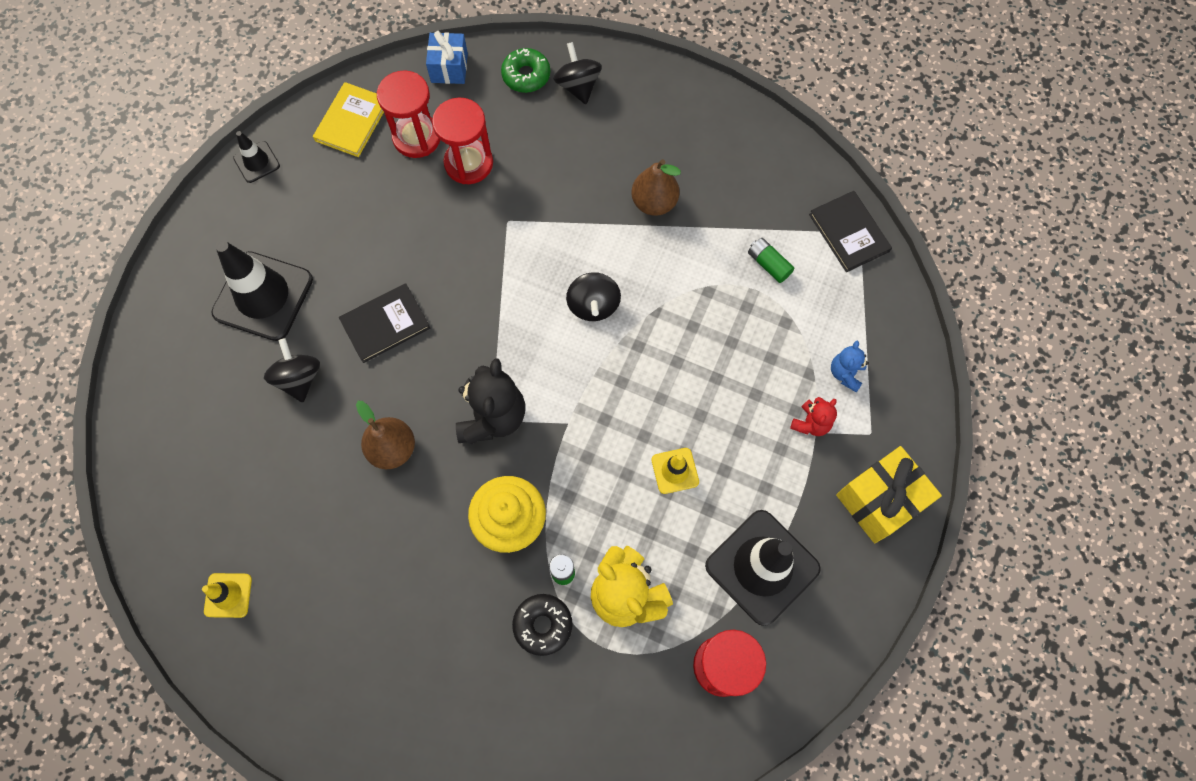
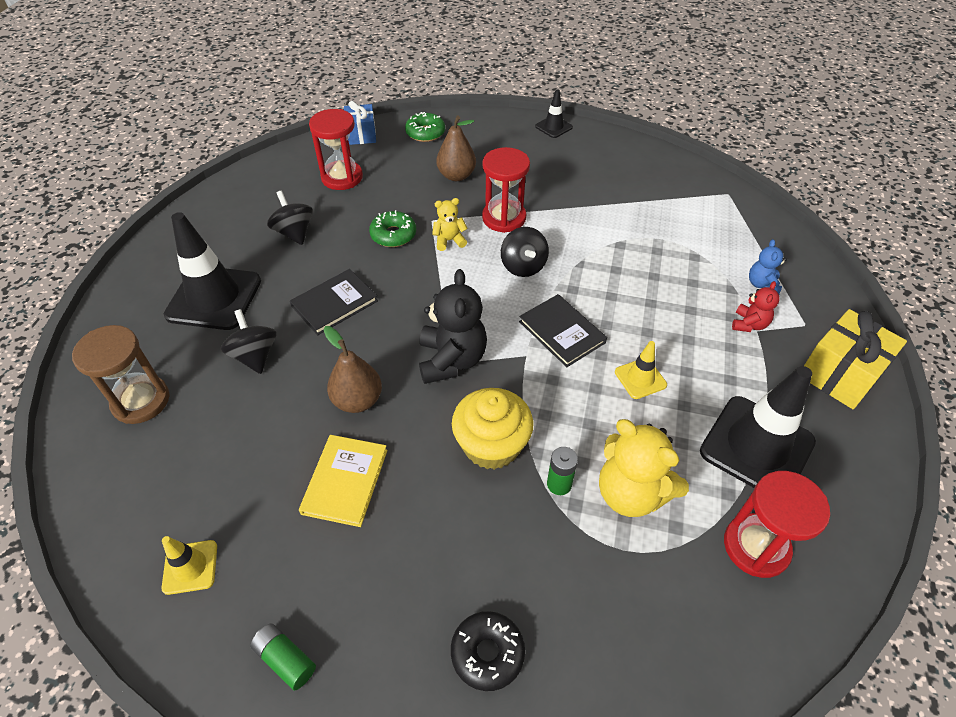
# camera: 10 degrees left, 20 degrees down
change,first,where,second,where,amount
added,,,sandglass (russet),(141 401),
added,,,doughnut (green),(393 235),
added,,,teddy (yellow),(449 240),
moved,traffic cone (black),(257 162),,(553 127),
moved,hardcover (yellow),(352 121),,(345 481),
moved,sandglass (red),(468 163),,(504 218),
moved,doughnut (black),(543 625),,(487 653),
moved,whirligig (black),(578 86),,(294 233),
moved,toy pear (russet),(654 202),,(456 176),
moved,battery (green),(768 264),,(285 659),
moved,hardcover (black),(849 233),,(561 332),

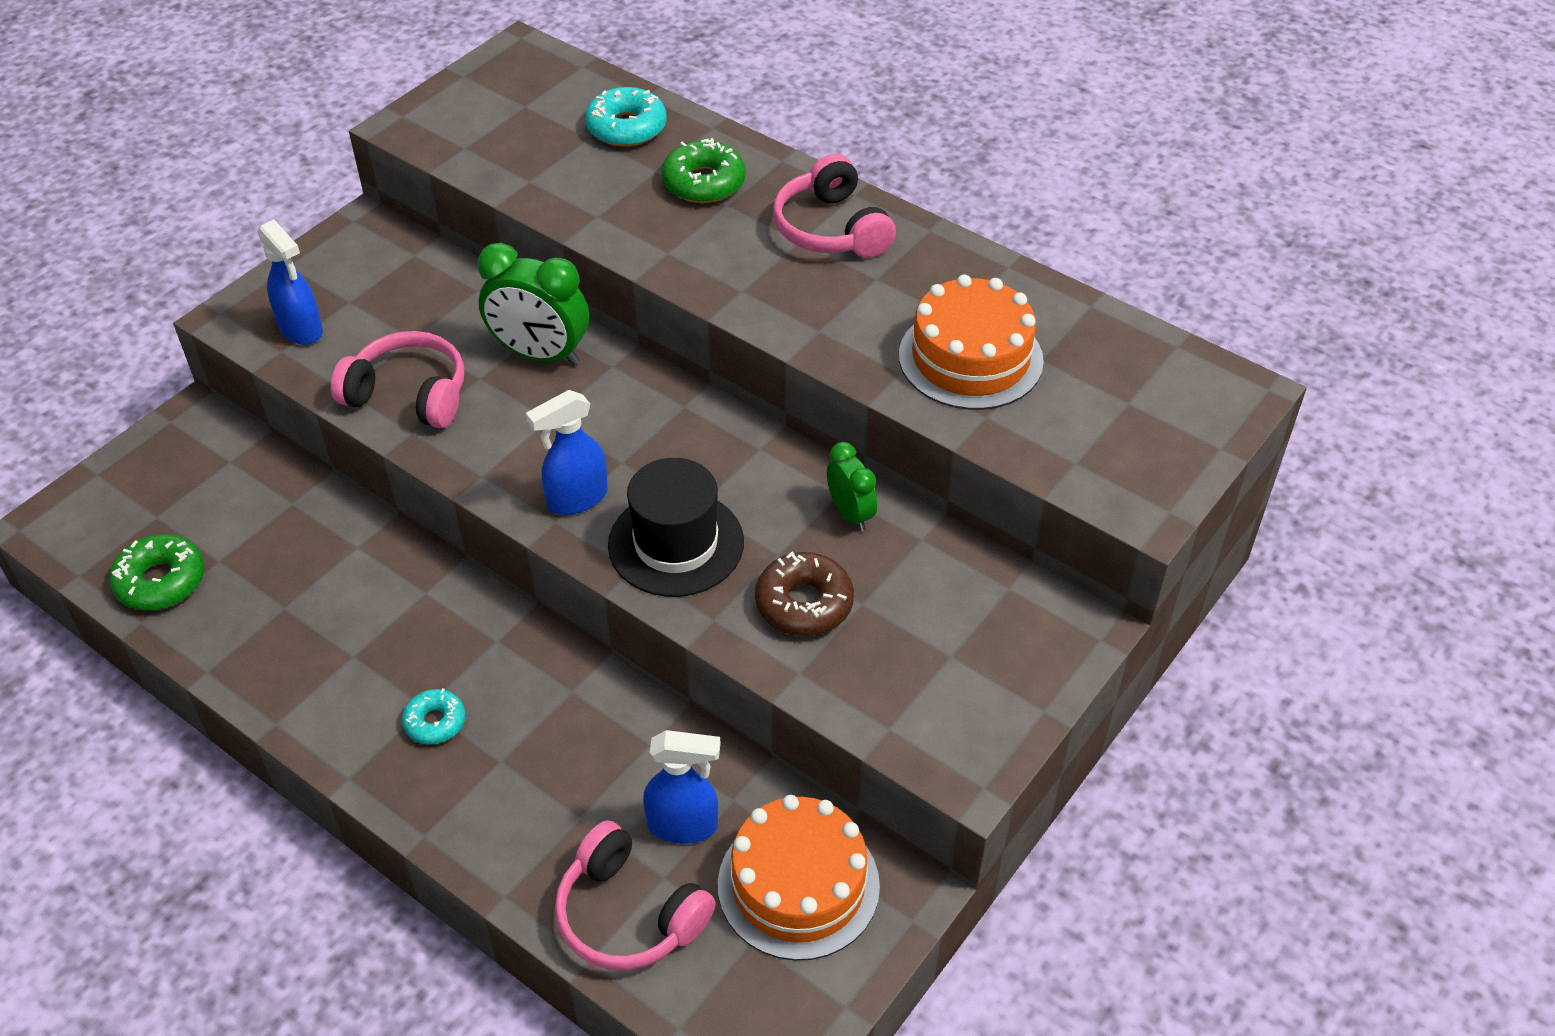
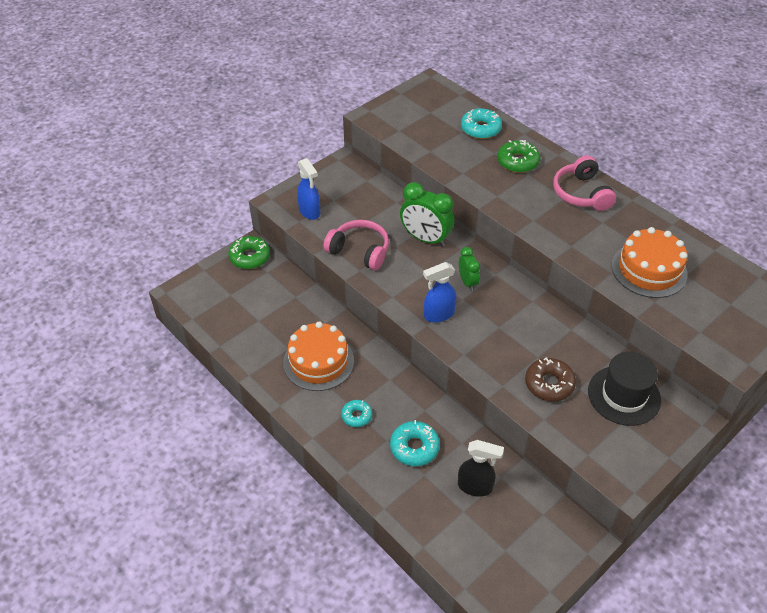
# camera: 10 degrees right, 0 degrees up
change,first,where,second,where,amount
removed,headphones (rosy),(629 914),,,
added,,,doughnut (turquoise),(414 447),
moved,doughnut (green),(161 581),,(250 257),
moved,top hat (black),(676 544),,(624 395),
moved,cake (orange-coloured),(798 885),,(318 362),
moved,clock (green),(850 514),,(467 282),
recoloured,spray cleaner (blue),(683 825),spray cleaner (black),(475 486),

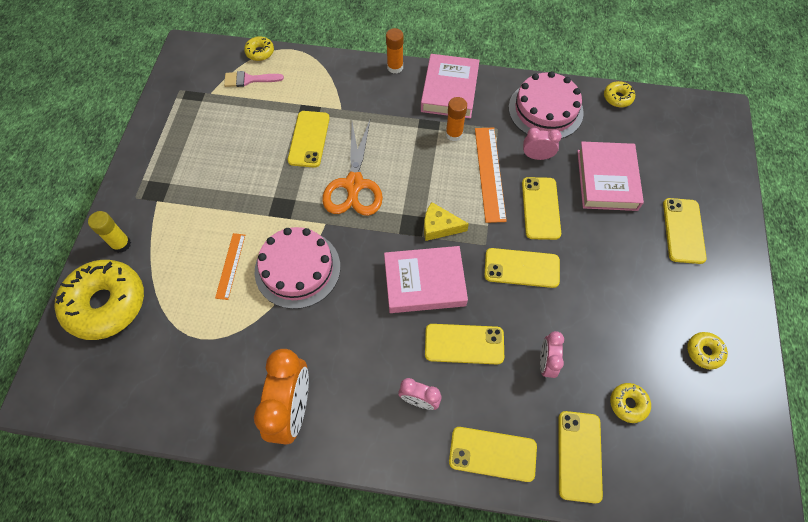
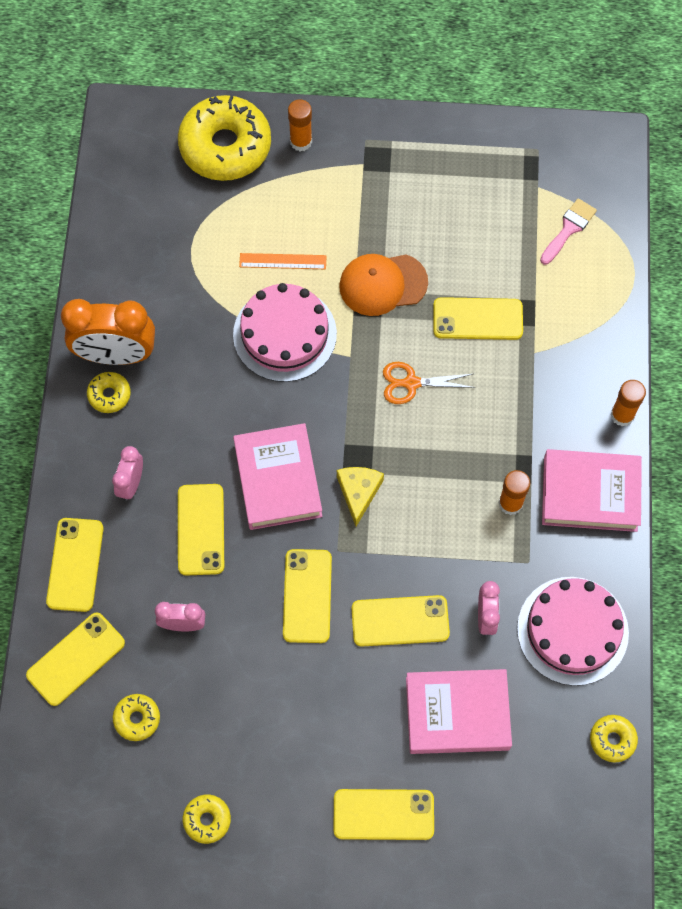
# camera: 85 degrees right, 5 degrees up
change,first,where,second,where,amount
removed,straightedge (orange-coloured),(489 173),,,
added,,,cap (orange-coloured),(382 284),
moved,doughnut (yellow),(260 52),,(109 395),
recoloured,stick of glue (yellow),(121 244),stick of glue (orange-coloured),(301 141),
turned,paintbrush (rosy),(249 79),,(569 229),45 degrees clockwise
turned,phone (yellow),(579 456),,(76 659),45 degrees counterclockwise
resized,pair of scissors (orange-coloured),(354 185),,(410 383),x0.59

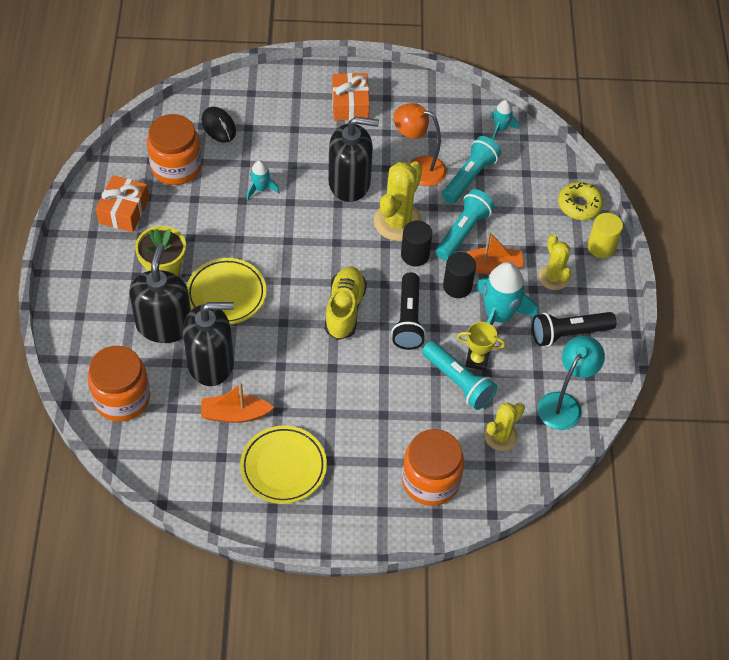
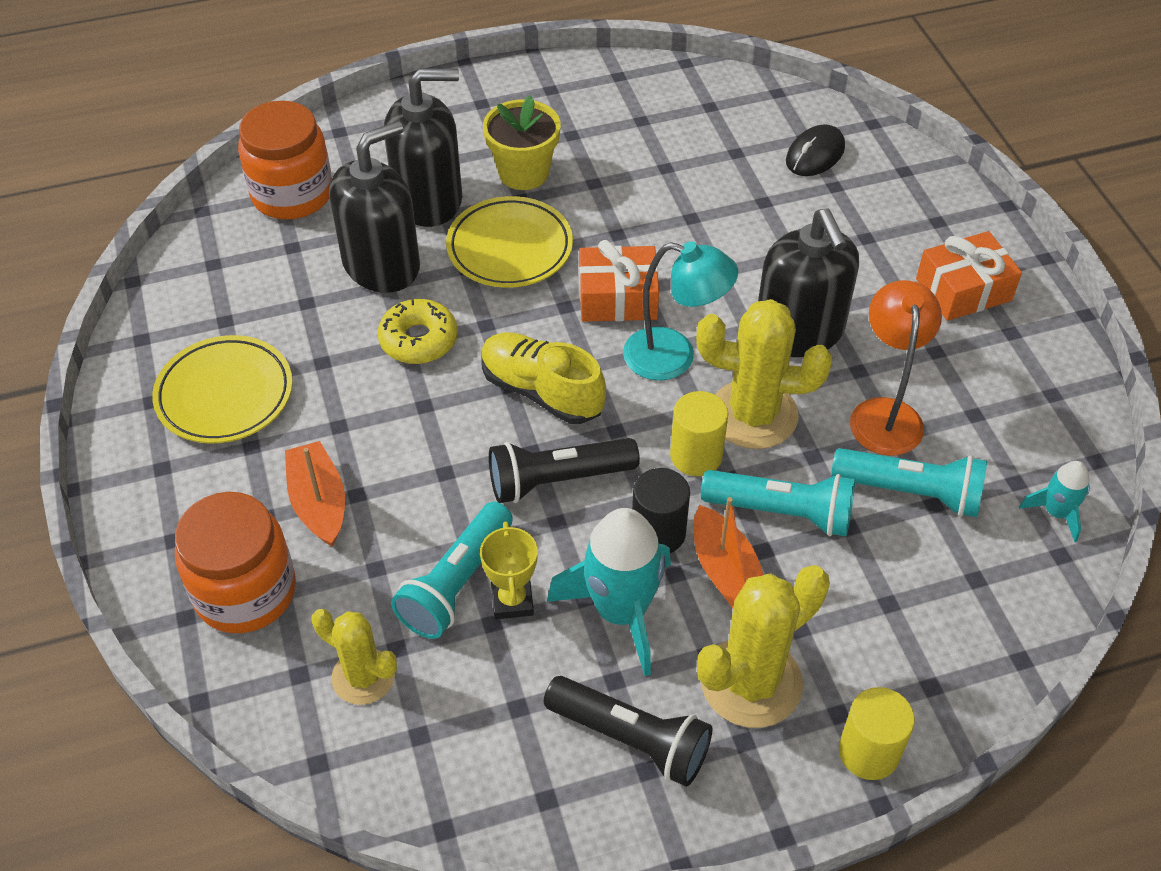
# camera: 75 degrees right, 5 degrees down
change,first,where,second,where,amount
removed,preserve jar (orange-coloured),(176 167),,,
removed,spaceship (turquoise),(261 189),,,
moved,wrapped gift (orange-coloured),(124 211),,(618 298),
moved,sailboat (orange-coloured),(235 414),,(319 502),
moved,lamp (turquoise),(564 403),,(674 357),
moved,doughnut (yellow),(579 205),,(418 340),
recoloured,cylinder shape (black),(415 255),cylinder shape (yellow),(696 456),
turned,soap dispenser (black),(211 363),,(381 265),105 degrees counterclockwise
turned,shoe (yellow),(344 309),,(542 391),135 degrees counterclockwise
turned,flashlight (black),(569 333),,(631 739),150 degrees clockwise
resized,cactus (yellow),(553 277),,(751 682),x1.61

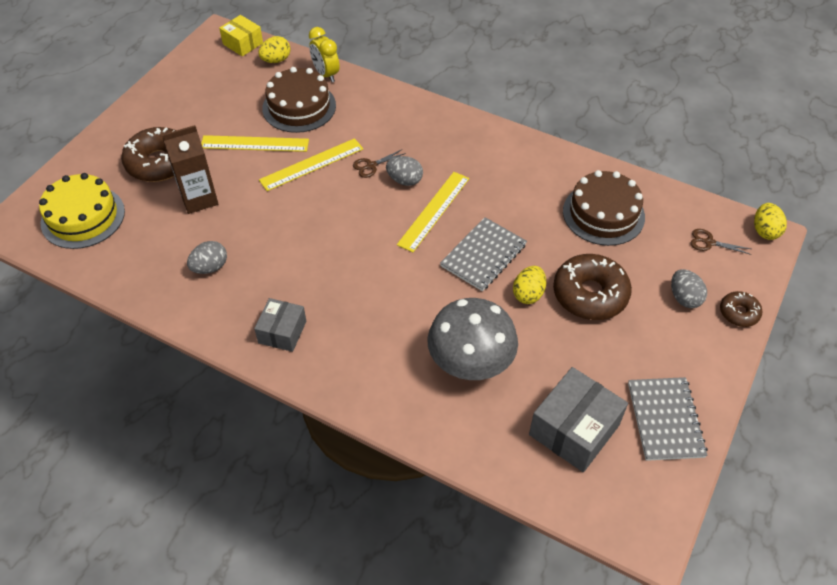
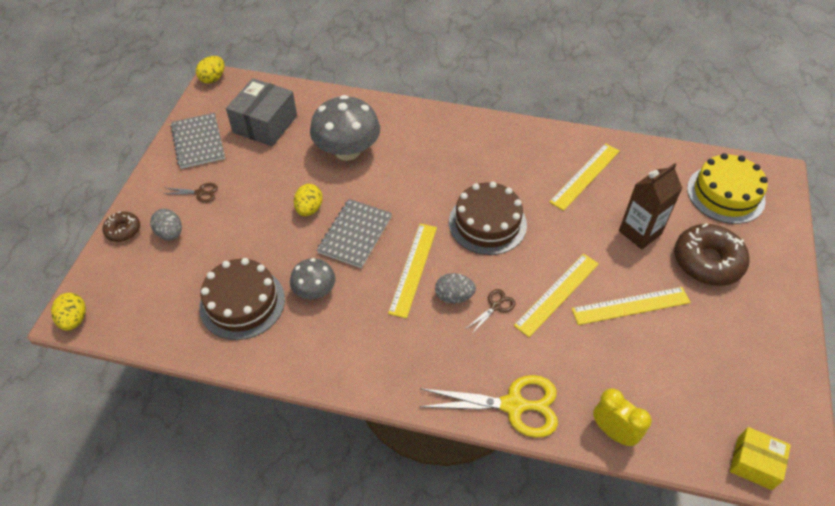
# camera: 165 degrees right, 0 degrees up
change,first,where,second,where,amount
removed,parcel (grey),(282 332),,,
removed,doughnut (russet),(590 294),,,
added,,,fungus (grey),(314 290),
added,,,pair of scissors (yellow),(513 405),
moved,toy egg (yellow),(276 60),,(213 78),
moved,cake (russet),(299 107),,(487 223),
moved,pair of scissors (russet),(709 242),,(200 193),
replaced,toy egg (grey),(210 267),straightedge (yellow),(585 176),

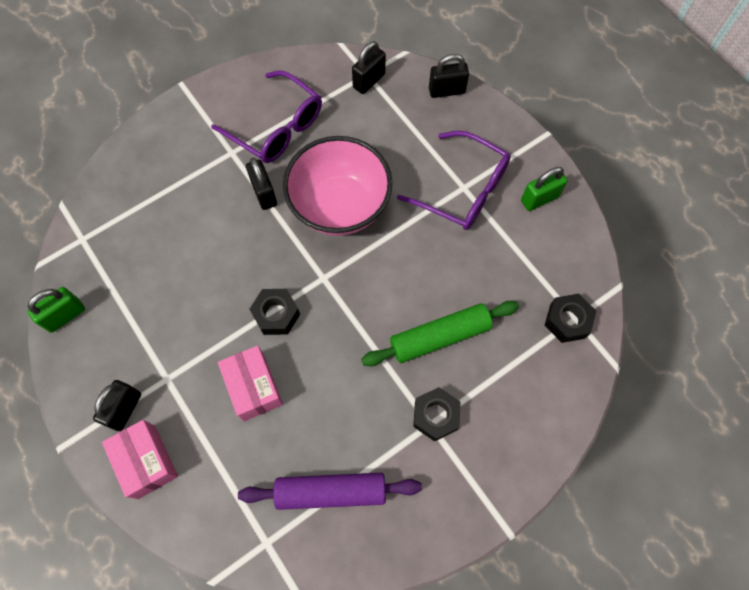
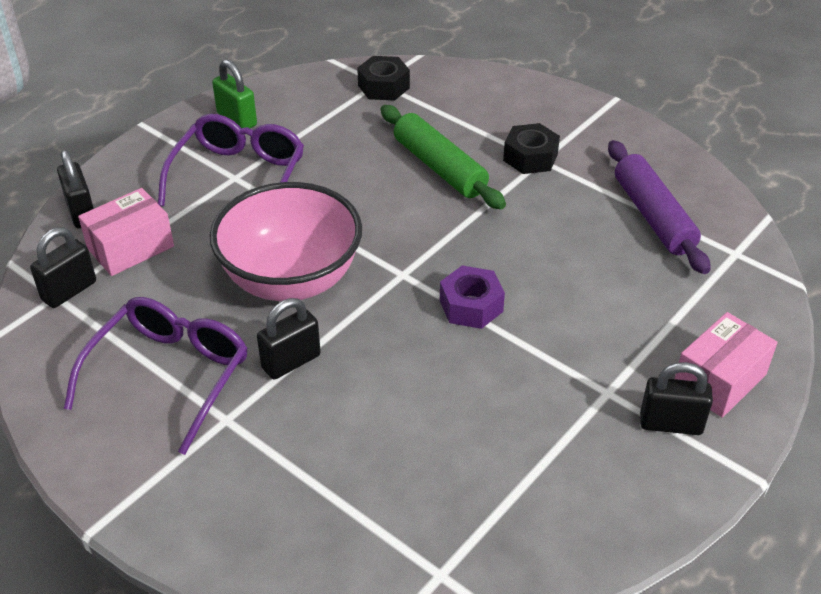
# camera: 105 degrees left, 25 degrees down
change,first,where,second,where,amount
removed,small lock (green),(65 316),,,
moved,parcel (rosy),(254 387),,(130 247),
recoloured,nut (black),(276 314),nut (purple),(471 306),
turned,small lock (black),(369 81),,(69 291),75 degrees counterclockwise

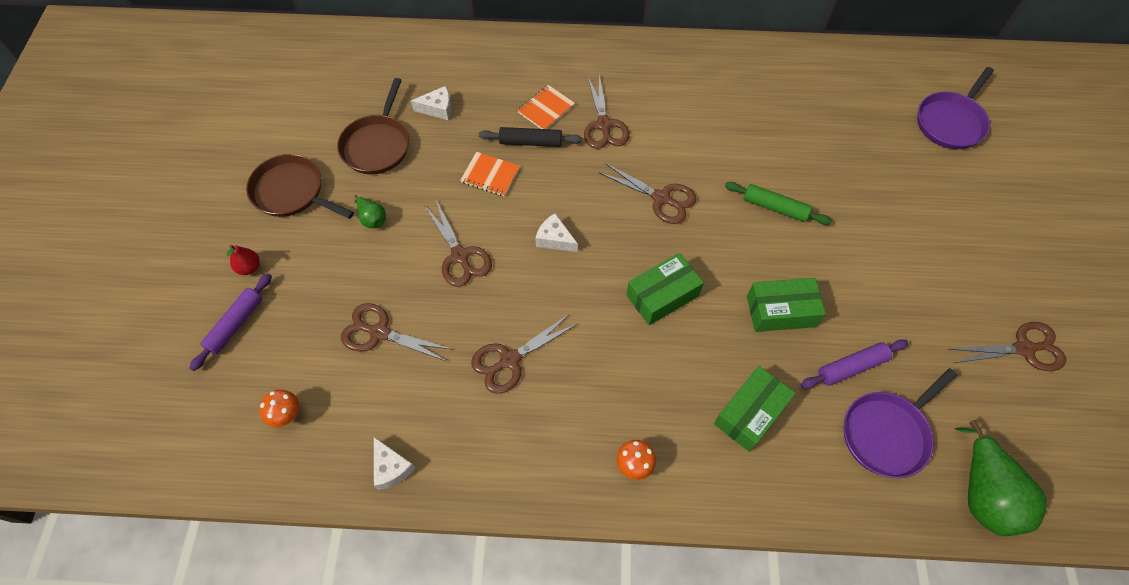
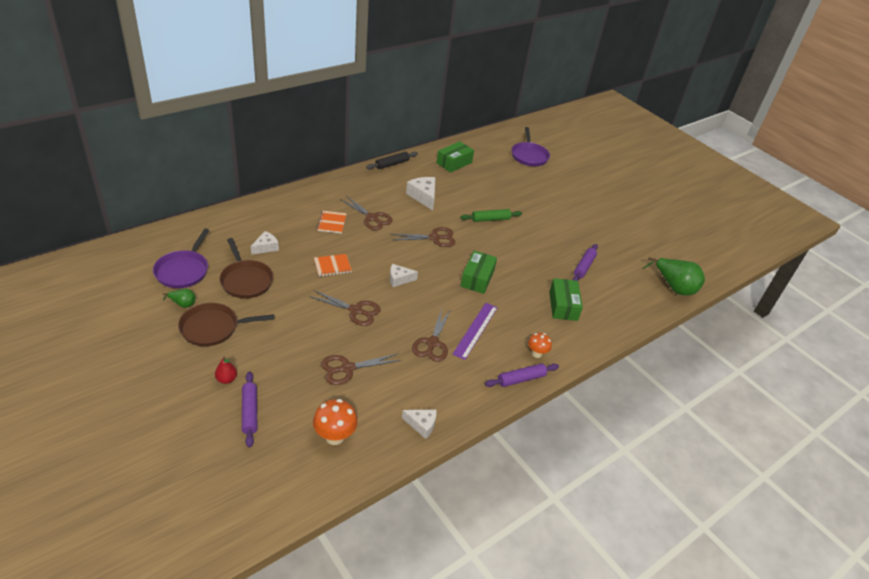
# camera: 45 degrees left, 20 degrees down
change,first,where,second,where,amount
removed,pair of scissors (russet),(1024 349),,,
added,,,cheese wedge (snow-white),(423 197),
added,,,straightedge (purple),(475 330),
added,,,pastry roller (purple),(521 379),
moved,toy pear (green),(372 219),,(182 304),
moved,pastry roller (black),(530 142),,(392 164),
moved,parcel (green),(781 311),,(454 163),
moved,frying pan (purple),(887 433),,(183 270),
resized,fungus (orange-coloured),(287 415),,(335 437),x1.57

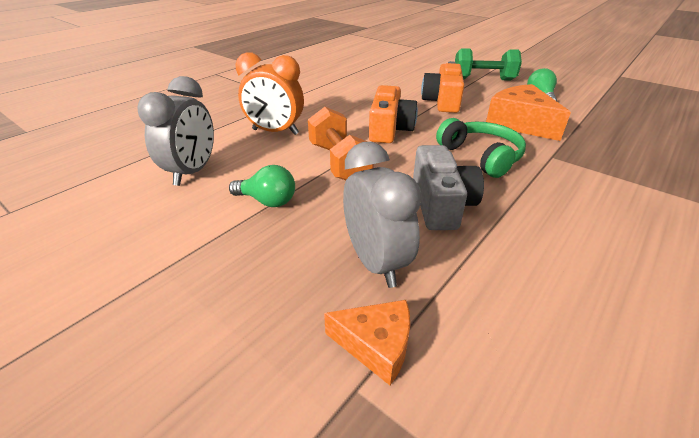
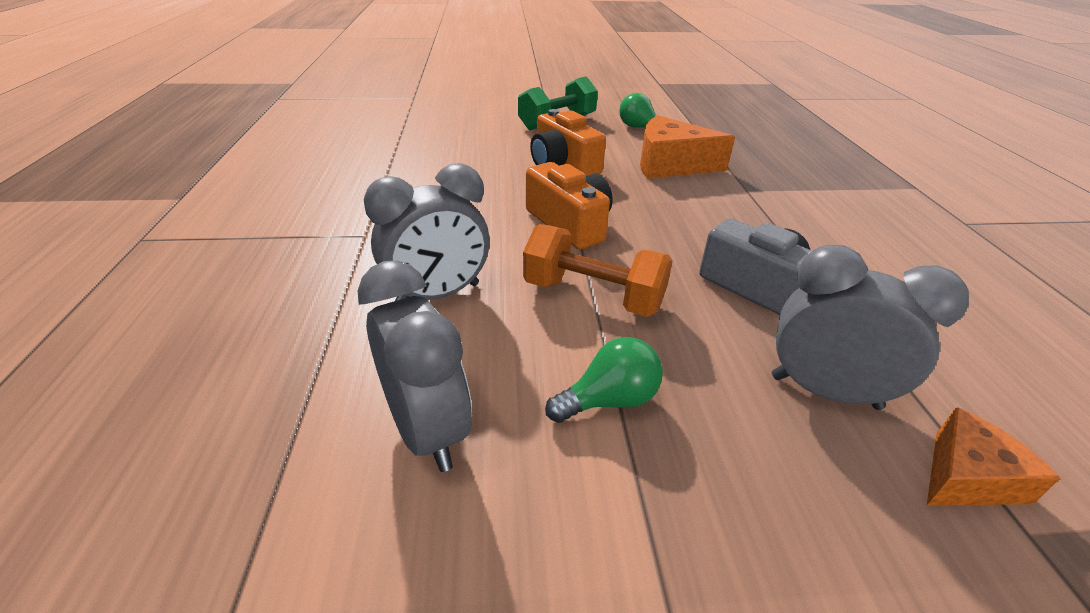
# camera: 45 degrees left, 0 degrees up
change,first,where,second,where,amount
removed,headphones (green),(481 156),,,
recoloured,clock (orange-coloured),(275 132),clock (grey),(438 295),

